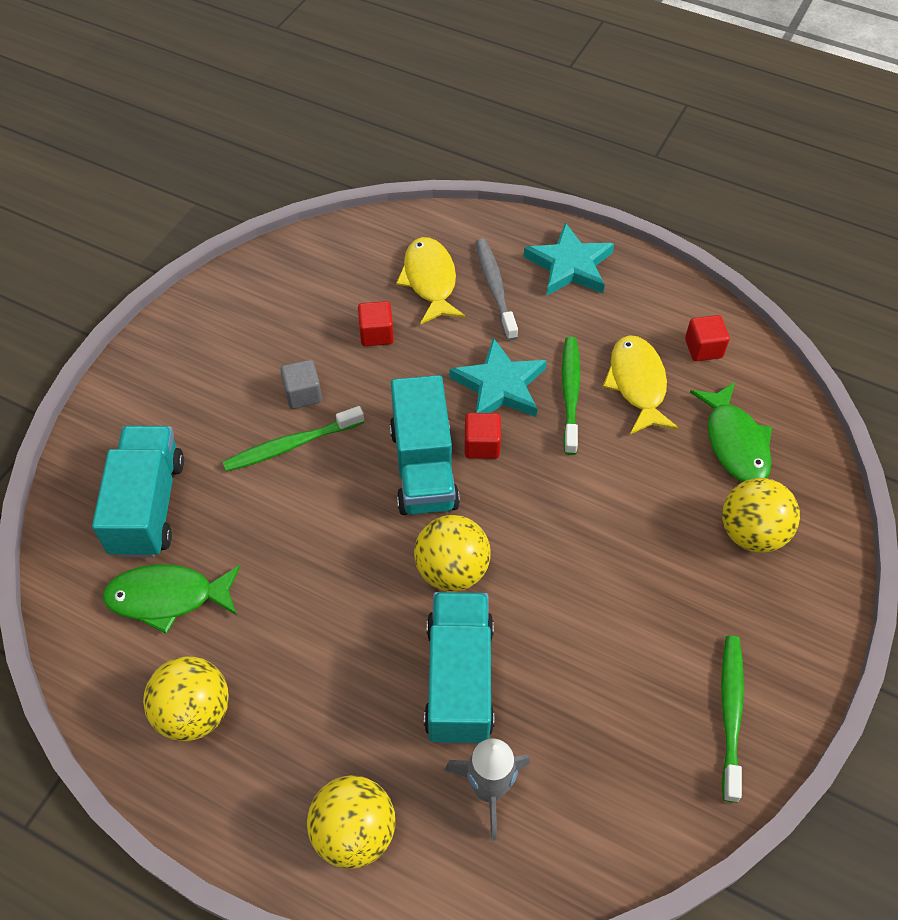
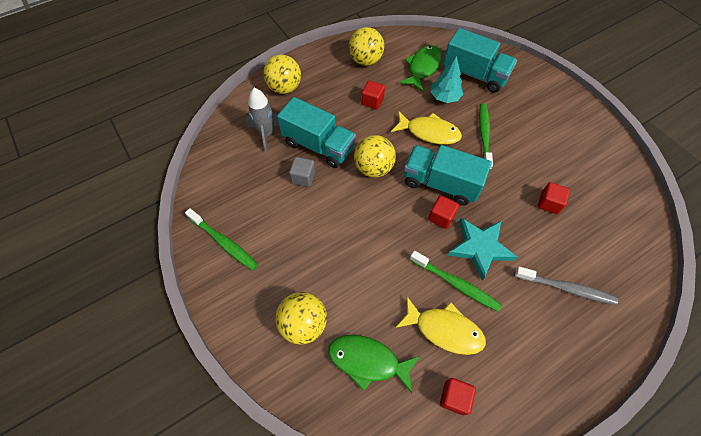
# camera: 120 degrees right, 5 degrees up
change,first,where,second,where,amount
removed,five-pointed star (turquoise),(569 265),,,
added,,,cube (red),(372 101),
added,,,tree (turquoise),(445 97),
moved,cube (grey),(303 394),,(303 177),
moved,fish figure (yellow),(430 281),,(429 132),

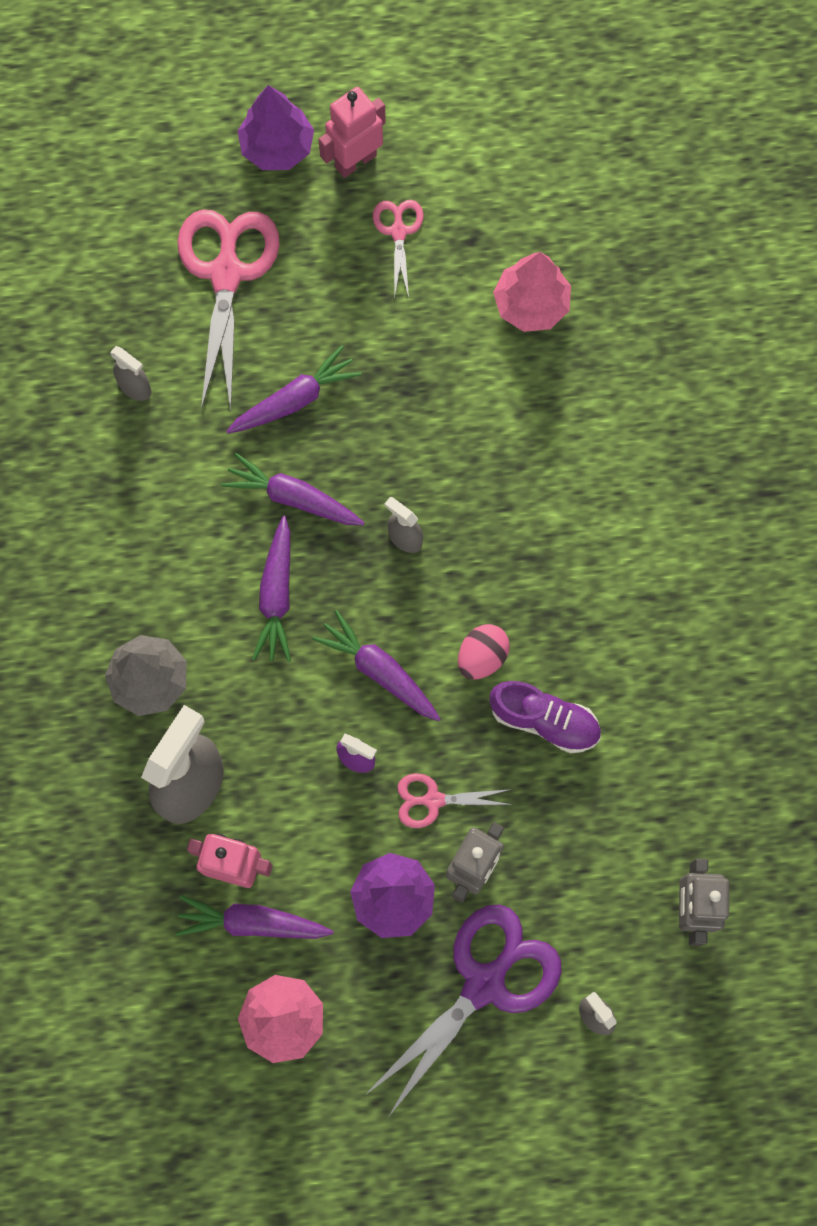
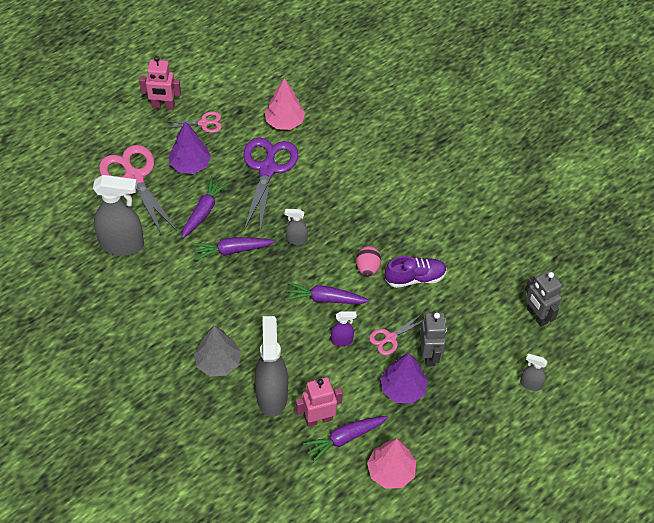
# camera: 35 degrees left, 20 degrees down
change,first,where,second,where,amount
removed,toy carrot (purple),(277 595),,,
moved,tree (purple),(277 147),,(190 165),
moved,pair of scissors (purple),(484 984),,(267 169),
turned,robot figure (rosy),(355 161),,(163 106),105 degrees counterclockwise
turned,pair of scissors (rosy),(398 232),,(203 123),120 degrees clockwise
resized,spray cleaner (grey),(135 387),,(122 245),x2.12

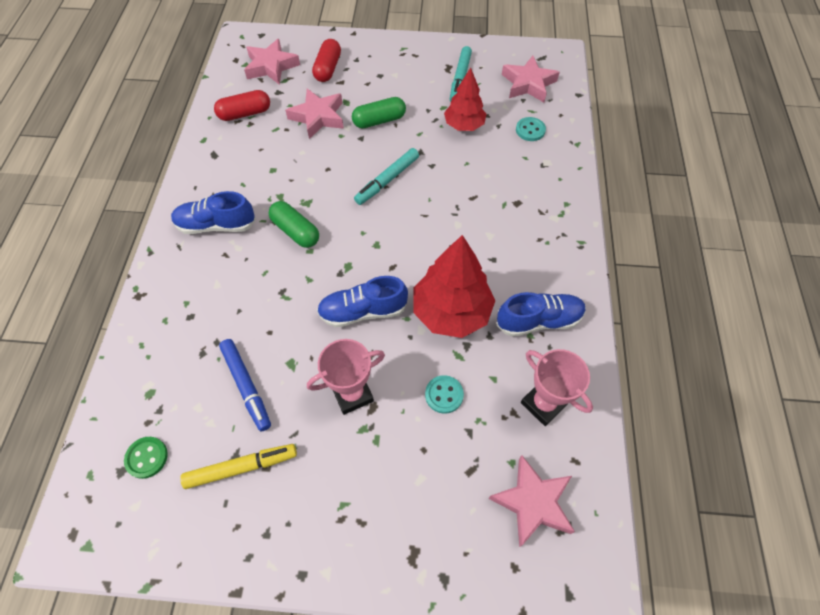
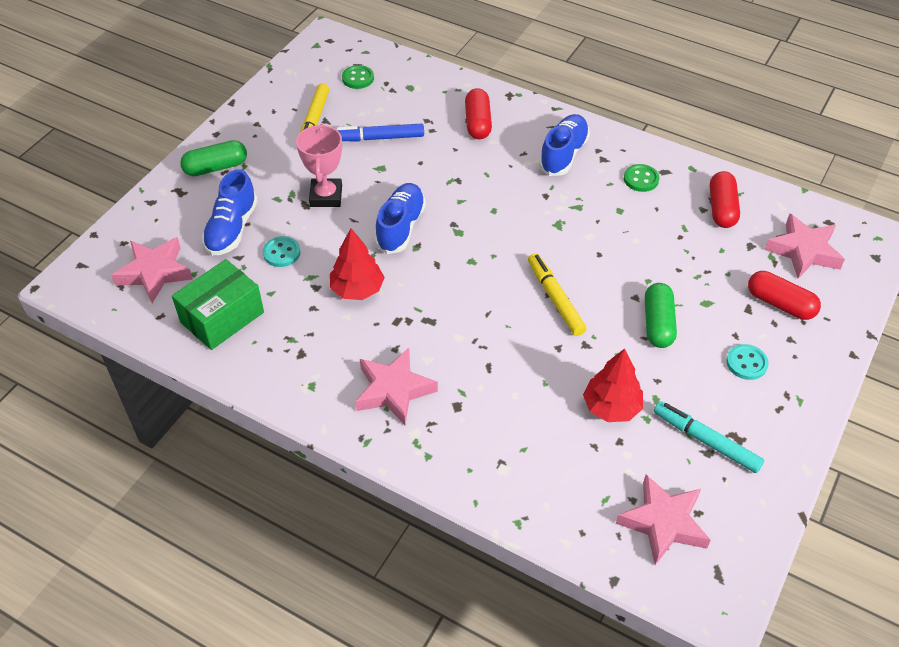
# camera: 115 degrees right, 10 degrees down
change,first,where,second,where,amount
added,,,capsule (red),(478 123),
added,,,sewing button (green),(641 179),
moved,capsule (green),(295 231),,(216 167),
moved,five-pointed star (rosy),(318 117),,(393 390),
moved,shoe (blue),(538 321),,(232 229),
moved,sewing button (turquoise),(530 130),,(746 363),
replaced,trophy (rosy),(543 404),parcel (green),(222 317),
recoloured,felt pen (turquoise),(387 180),felt pen (yellow),(555 298),
resized,tree (red),(451 311),,(357 290),x0.64

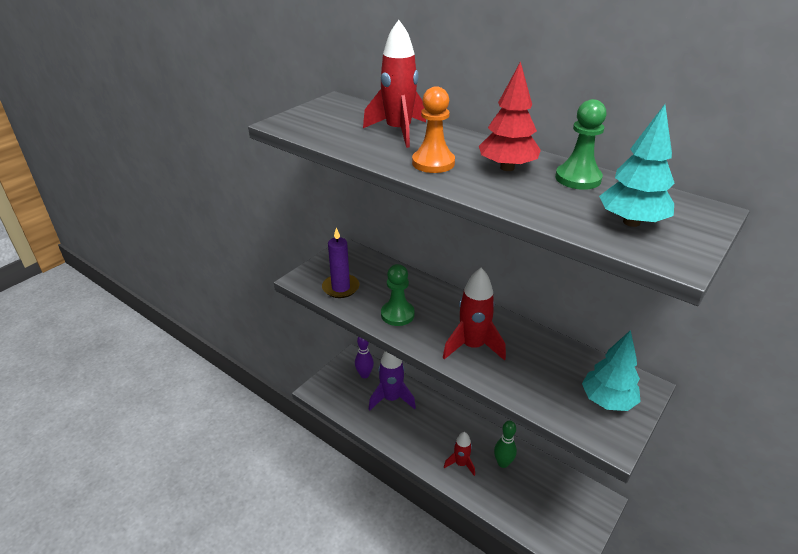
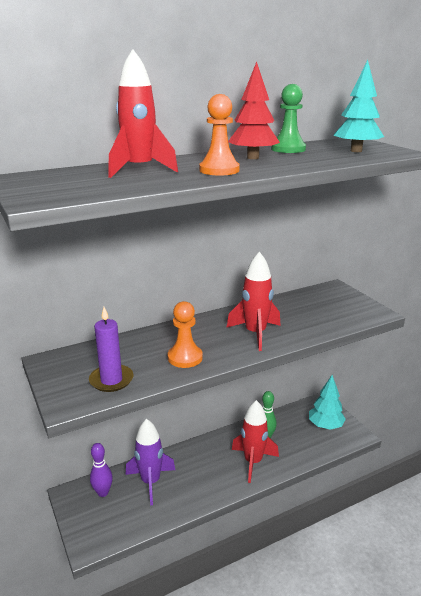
# camera: 65 degrees left, 10 degrees down
change,first,where,second,where,amount
moved,tree (turquoise),(607 401),,(325 425),
recoloured,chess pawn (green),(397 314),chess pawn (orange-coloured),(185 357),
resized,spaceship (red),(461 464),,(253 462),x1.63

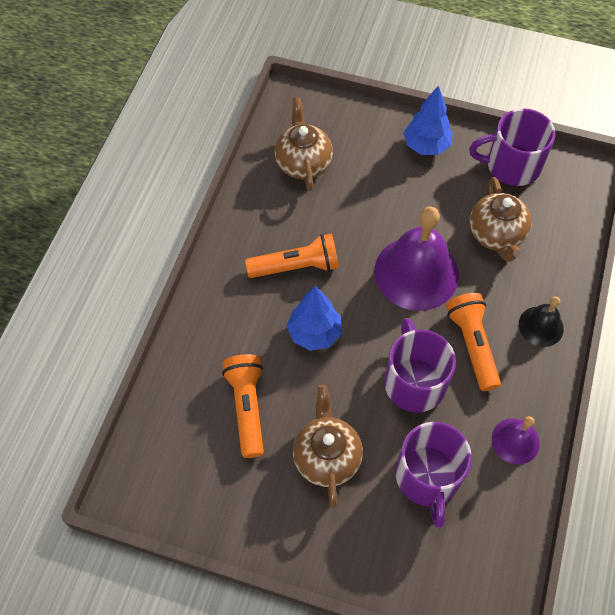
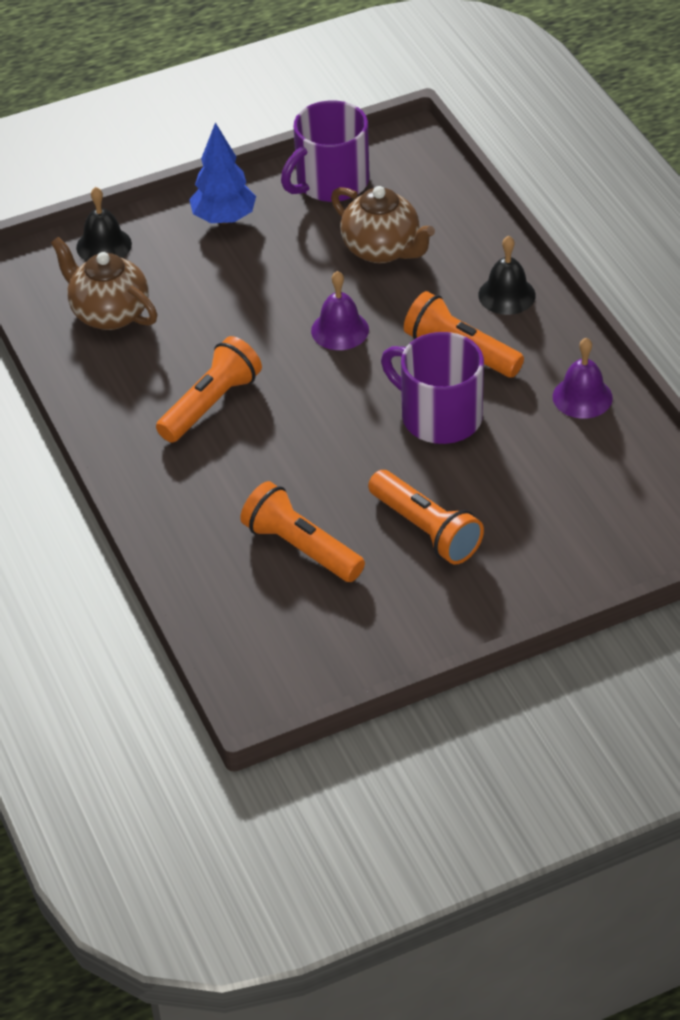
# camera: 40 degrees left, 15 degrees down
change,first,where,second,where,amount
removed,tree (blue),(314 333),,,
removed,tea mug (purple),(428 477),,,
added,,,hand bell (black),(104 245),
replaced,teapot (russet),(327 457),flashlight (orange-coloured),(425 530),
resized,hand bell (purple),(416 273),,(340 330),x0.51

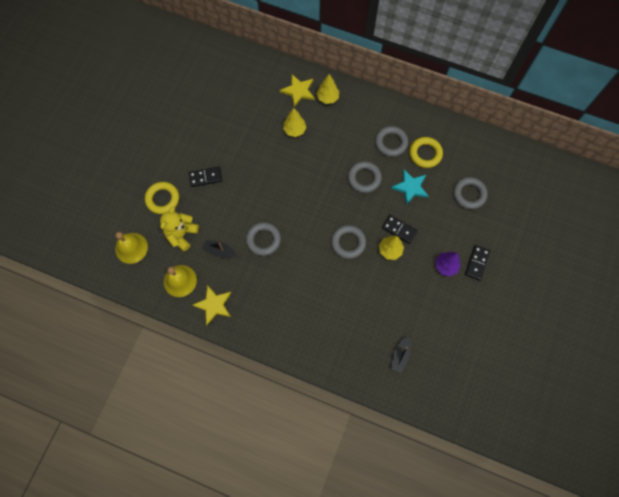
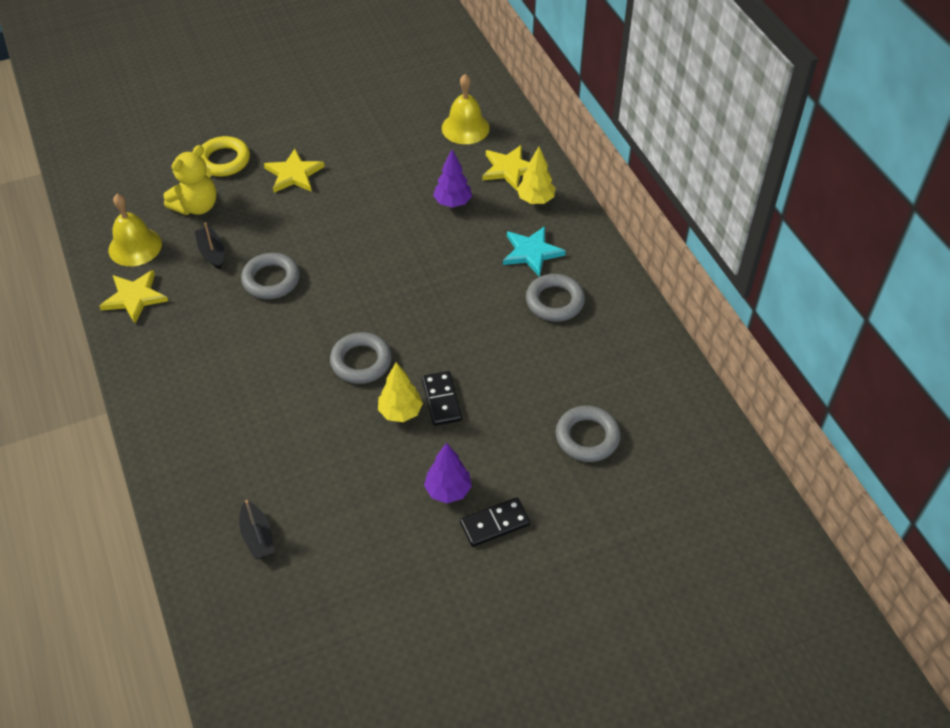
# camera: 45 degrees right, 20 degrees down
change,first,where,second,where,amount
removed,hoop (grey),(364 178),,,
removed,hoop (yellow),(425 154),,,
moved,hand bell (yellow),(131 248),,(465 128),
moved,five-pointed star (turquoise),(410 187),,(531 252),
replaced,domino tile (black),(205 177),five-pointed star (yellow),(294 174),
recoloured,tree (yellow),(294 130),tree (purple),(452 202),
turned,teddy (yellow),(181 234),,(196 206),150 degrees clockwise
turned,sailboat (black),(400 355),,(257 536),90 degrees counterclockwise

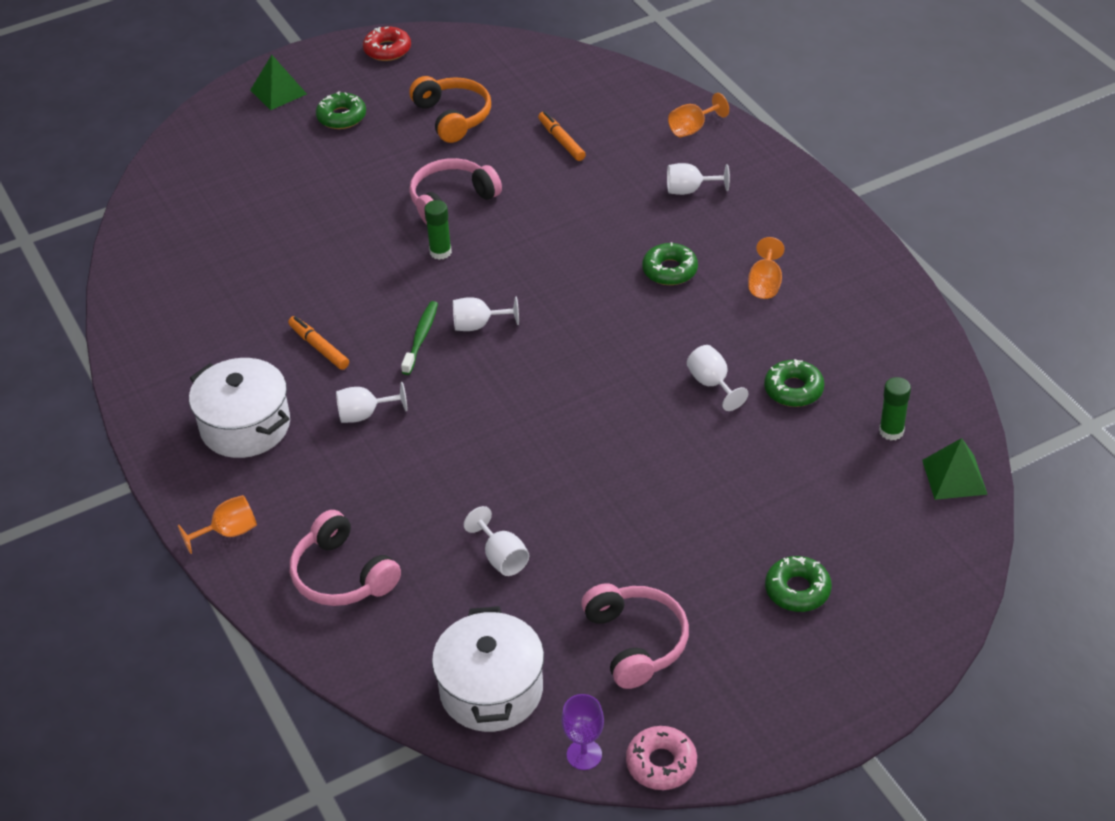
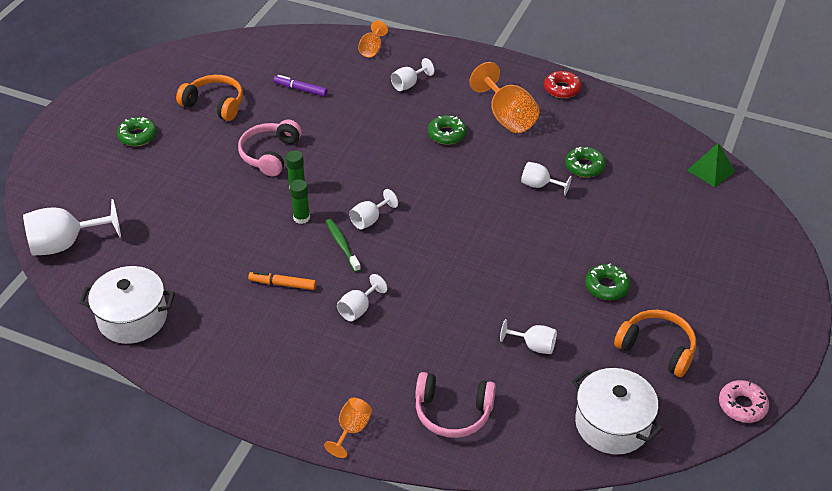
# camera: 40 degrees left, 0 degrees up
change,first,where,second,where,amount
removed,pyramid shape (green),(278 92),,,
removed,goblet (purple),(584 754),,,
added,,,goblet (snow-white),(66 244),
moved,stockpot (snow-white),(245 426),,(133 318),
moved,doughnut (red),(387 50),,(562 89),
moved,doughnut (green),(797 590),,(606 286),
moved,stick of glue (green),(891 431),,(301 217),
recoloured,felt pen (orange-coloured),(561 141),felt pen (purple),(300 89),
recoloured,headphones (rosy),(636 642),headphones (orange-coloured),(657 348),
resized,goblet (orange-coloured),(765 284),,(507 117),x1.81

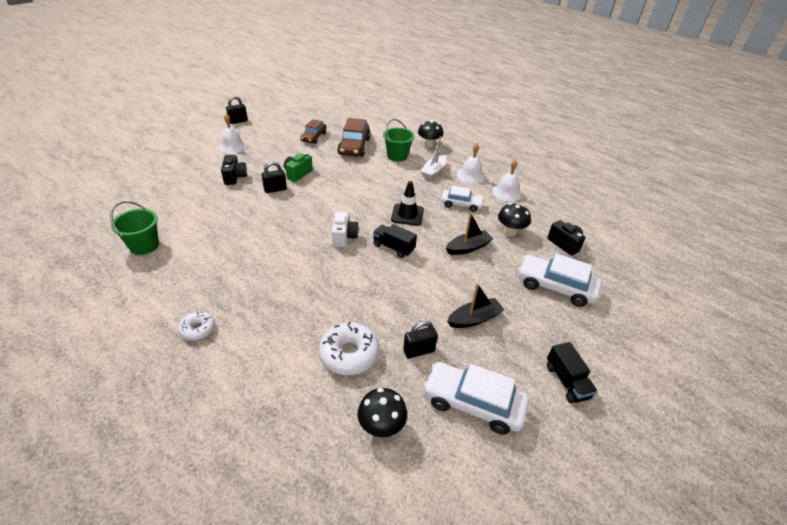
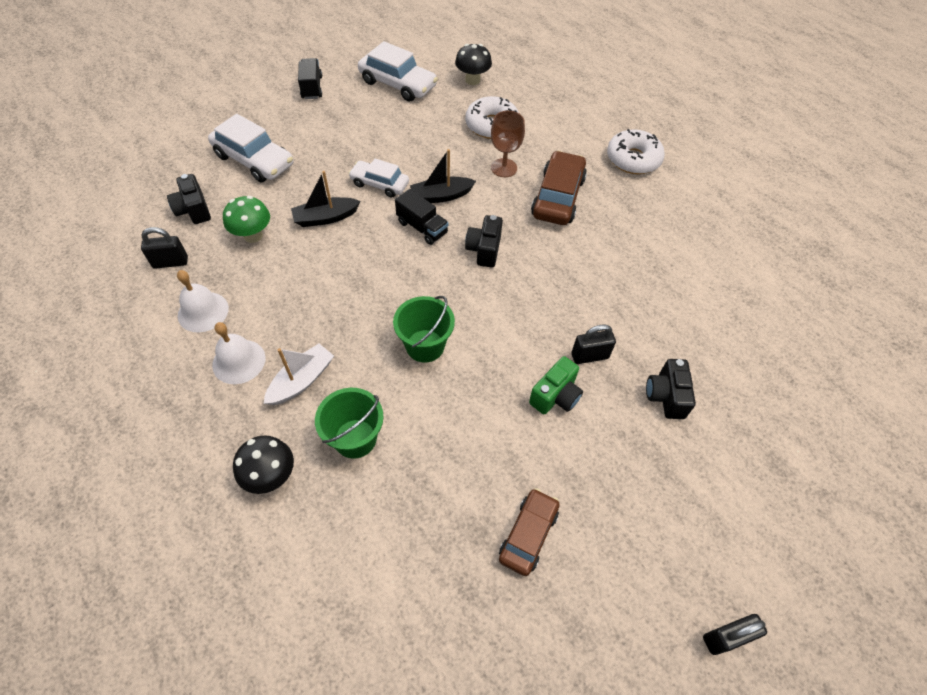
# camera: 170 degrees left, 15 degrees up
change,first,where,second,where,amount
removed,hand bell (snow-white),(232 146),,,
removed,traffic cone (black),(407 215),,,
added,,,goblet (russet),(504 168),
moved,bucket (green),(144 245),,(425 346),
moved,car (russet),(354 146),,(558 197),
moved,small lock (black),(419 351),,(170 262),
moved,car (snow-white),(461 204),,(379 184),
moved,sailboat (black),(474 319),,(441 196),
recoloured,compact camera (snow-white),(344 237),compact camera (black),(484 250),
recoloured,fungus (black),(510 232),fungus (green),(253 235),
resized,doughnut (snow-white),(198 329),,(633 159),x1.70

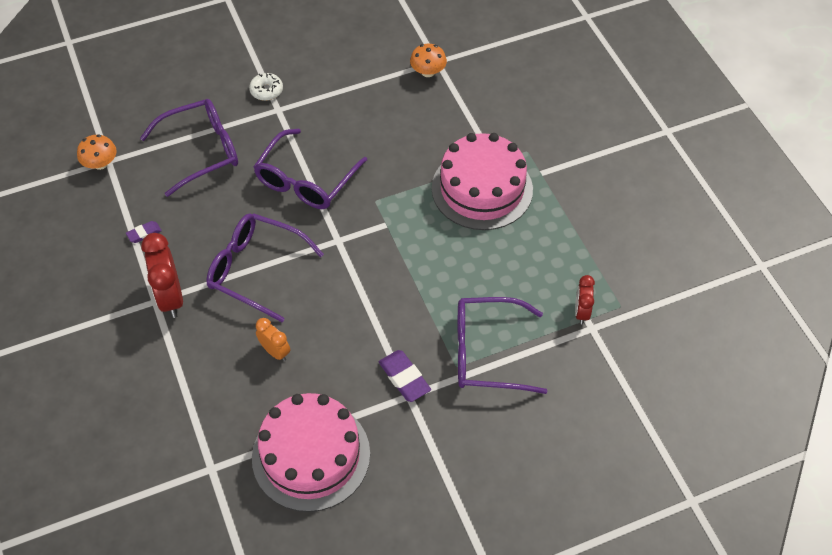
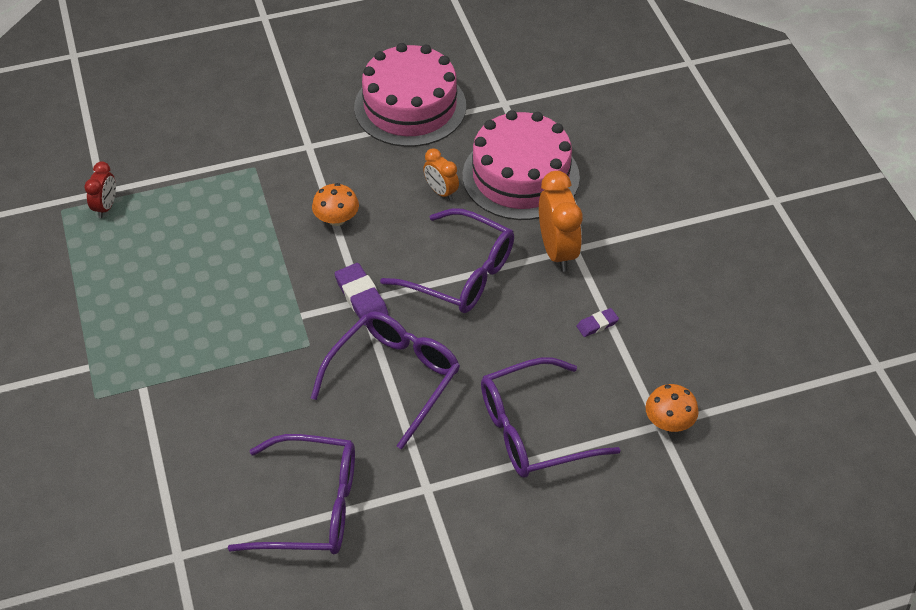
# camera: 175 degrees left, 5 degrees down
change,first,where,second,where,amount
removed,doughnut (snow-white),(266 90),,,
moved,gum eraser (purple),(404 378),,(361 297),
moved,fungus (orange-coloured),(428 72),,(336 219),
moved,cake (rosy),(482 189),,(520 176),
moved,eyeglasses (purple),(487 353),,(311 506),
recoloured,clock (red),(170 297),clock (orange-coloured),(557 251),

